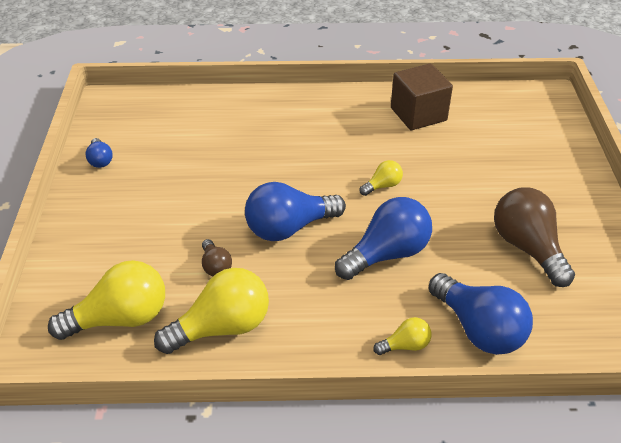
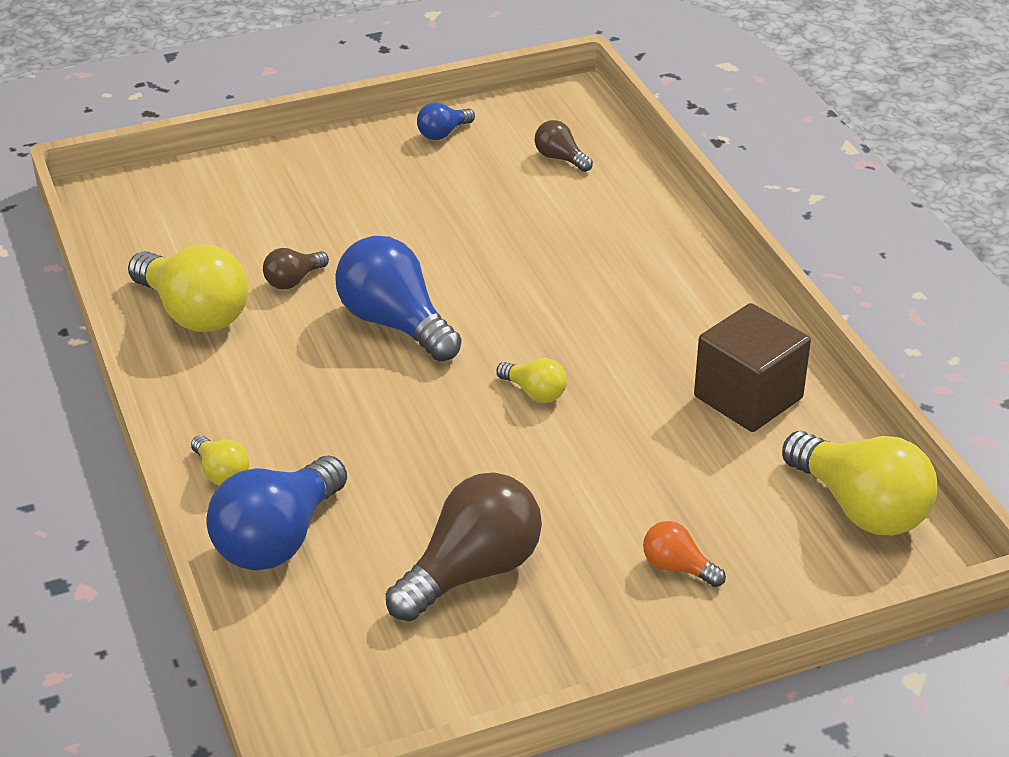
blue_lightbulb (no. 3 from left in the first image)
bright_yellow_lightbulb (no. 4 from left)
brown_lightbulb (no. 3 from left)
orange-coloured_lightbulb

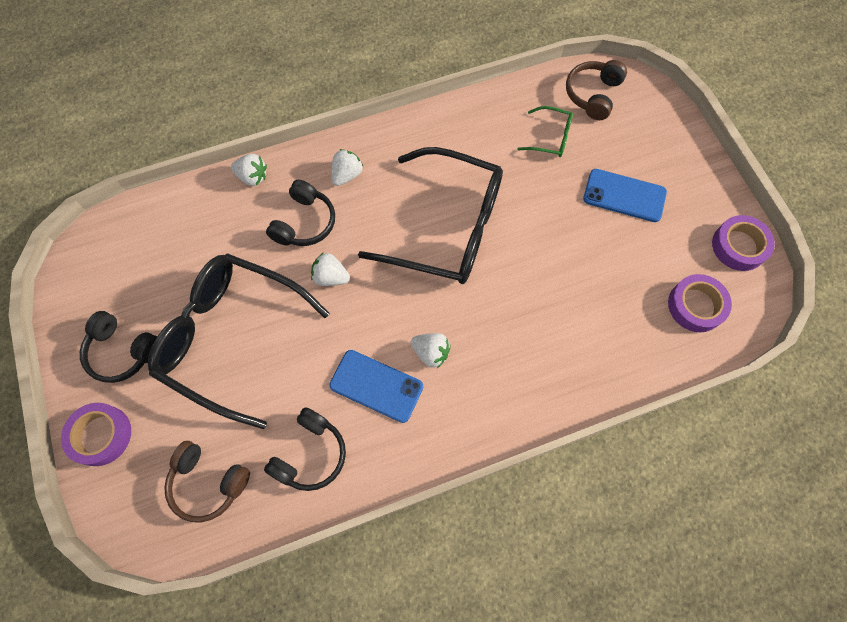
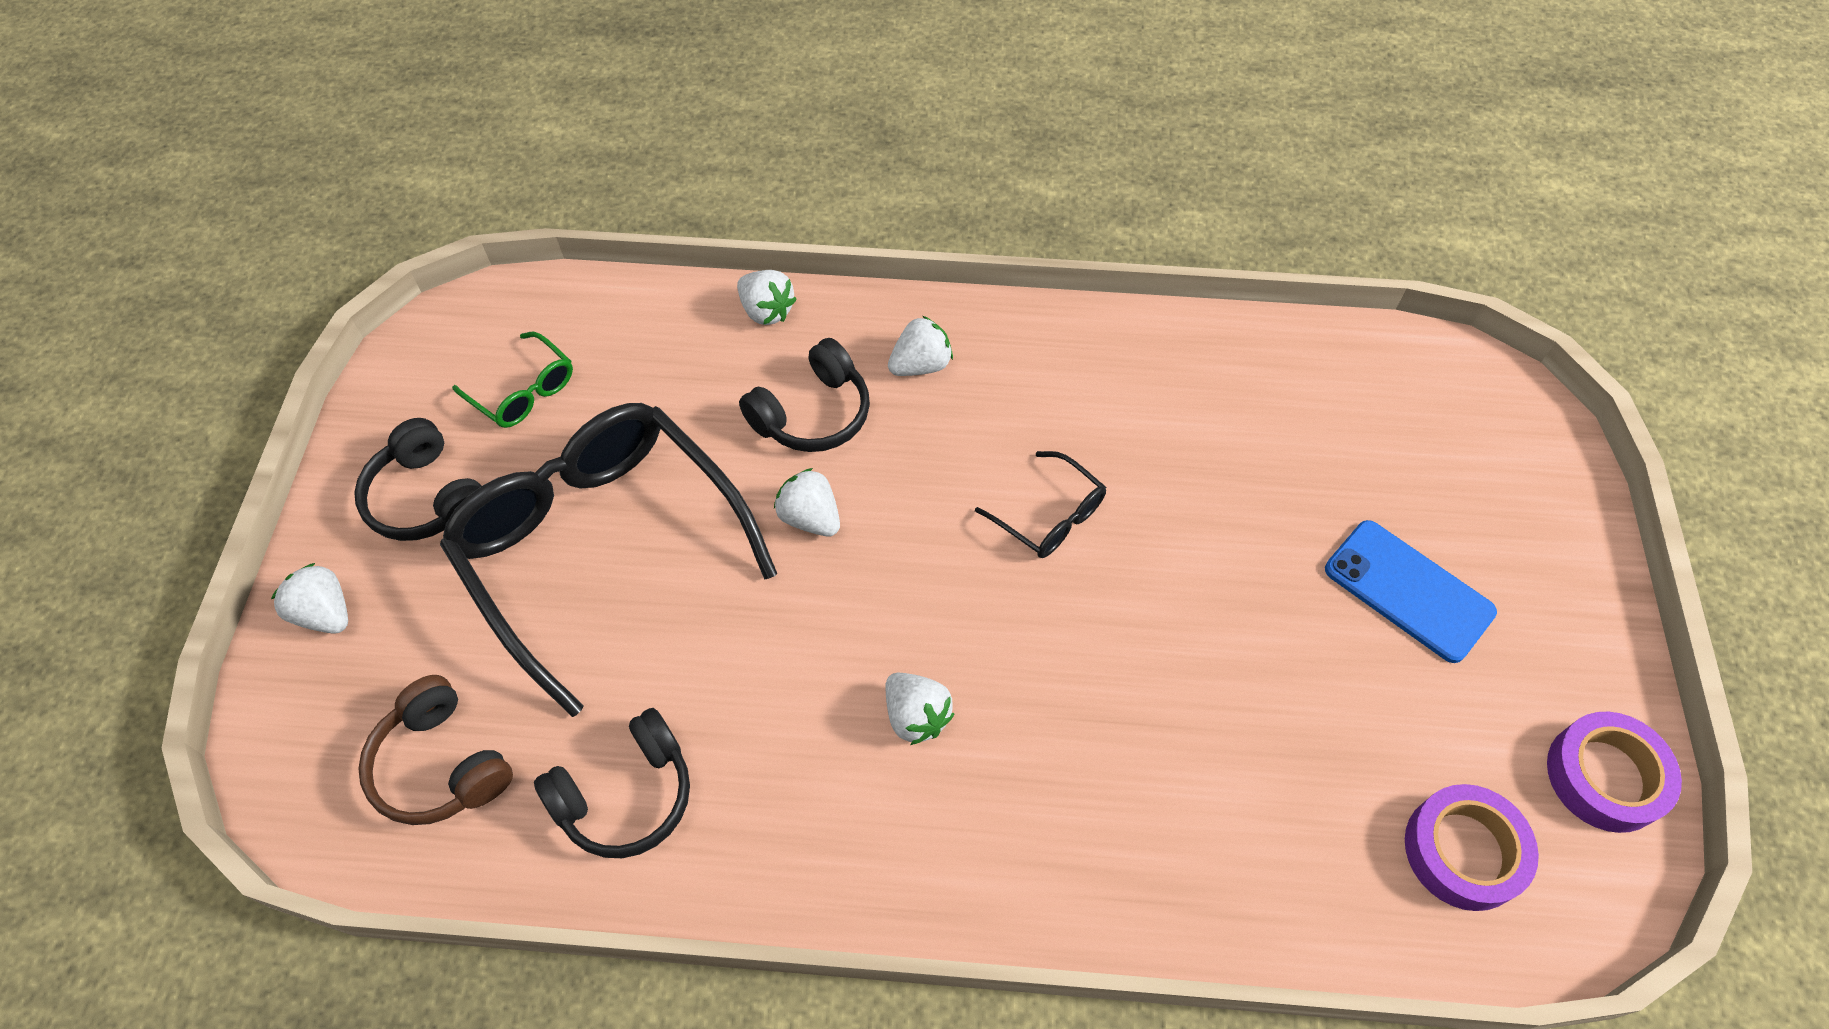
brown_headphones (no. 2 from left in the first image)
leaf-green_eyeglasses
jet-black_eyeglasses (no. 2 from left)
blue_mobile_phone (no. 1 from left in the first image)
snow-white_strawberry (no. 1 from left)

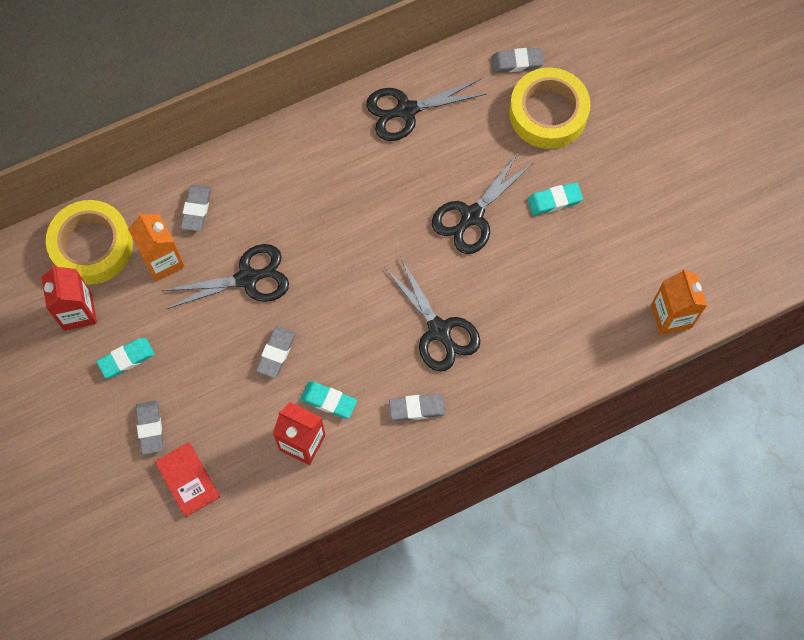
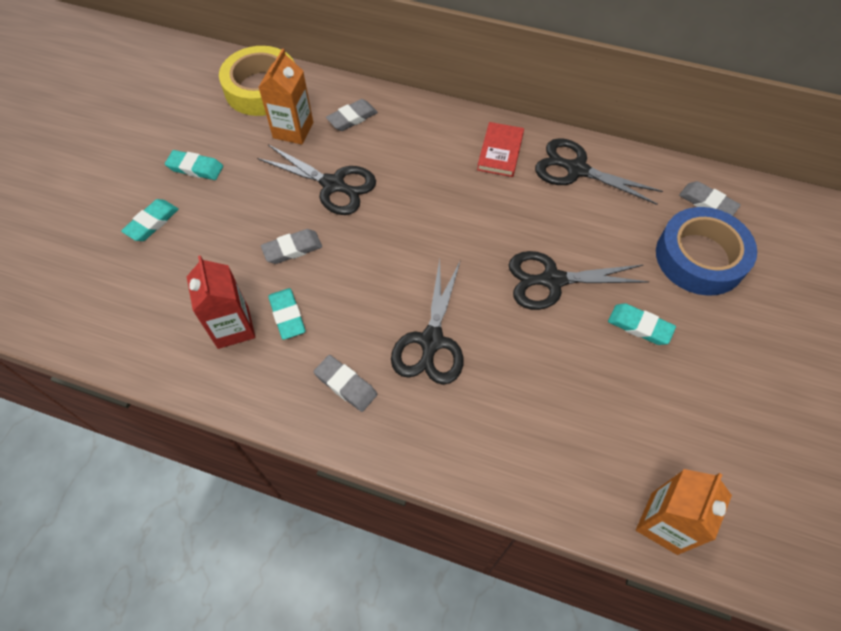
blue_sticky_tape
red_juice_carton (no. 1 from left in the first image)
turquoise_pencil_eraser (no. 1 from left)
red_book

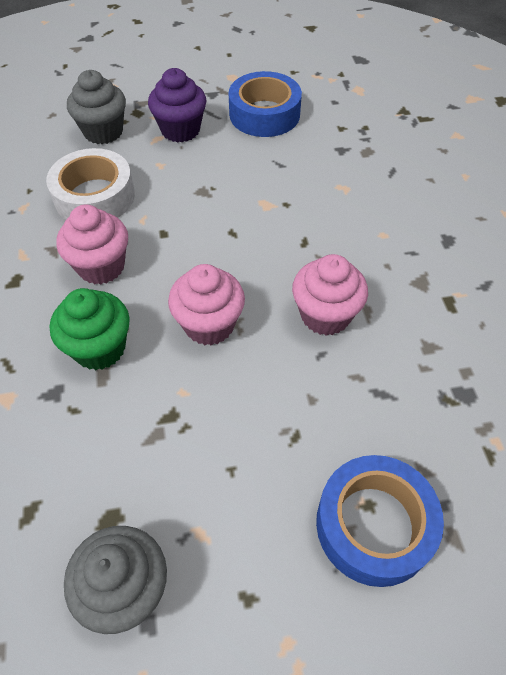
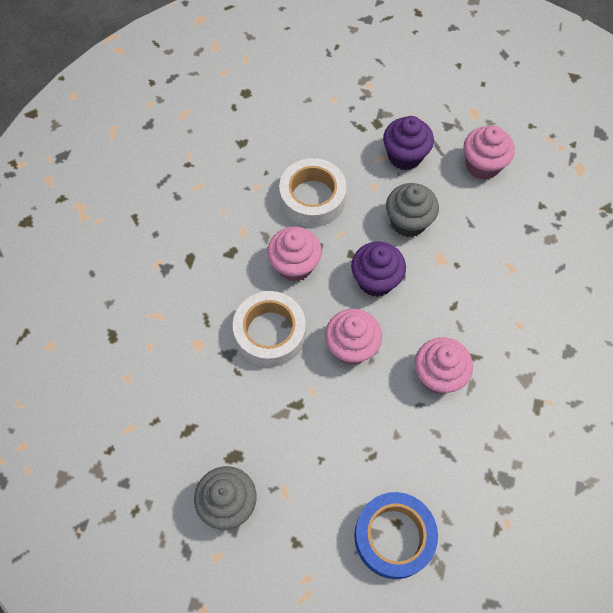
gray_muffin (no. 2 from left)
pink_muffin (no. 4 from left)
snow-white_sticky_tape (no. 1 from left)
violet_muffin (no. 1 from left)

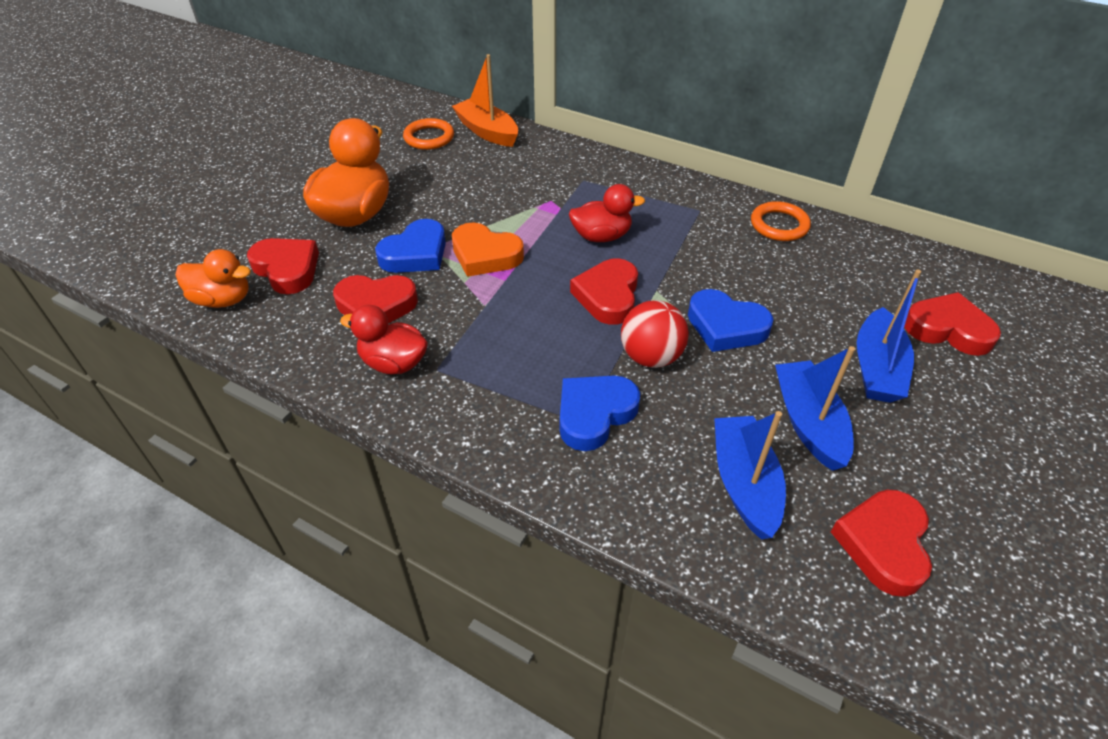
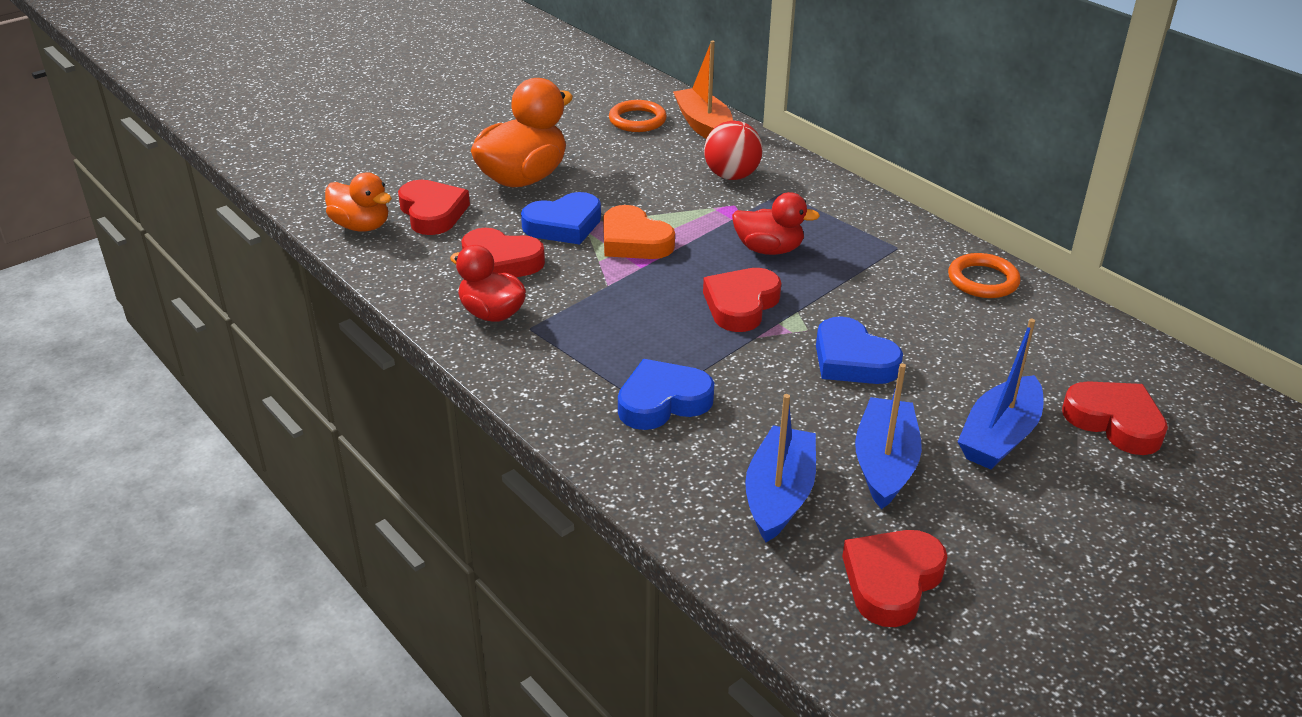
red_play_ball

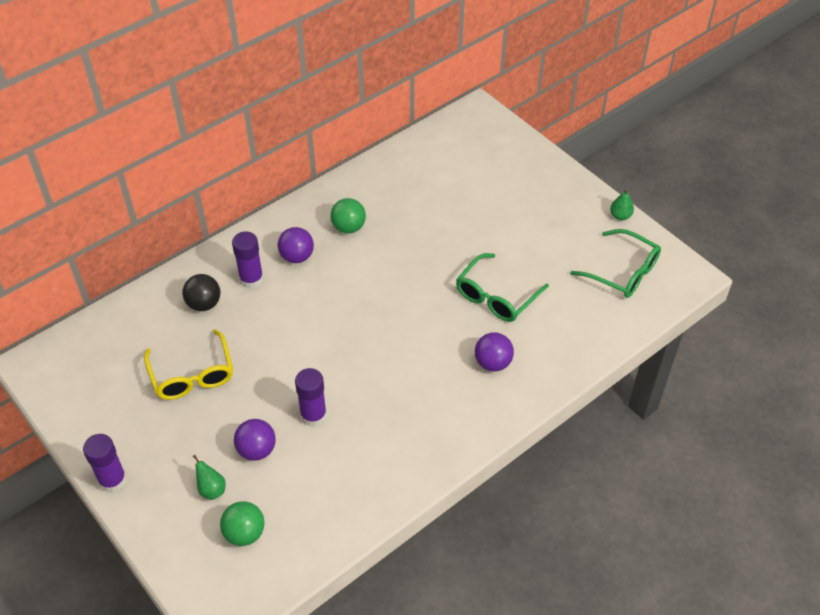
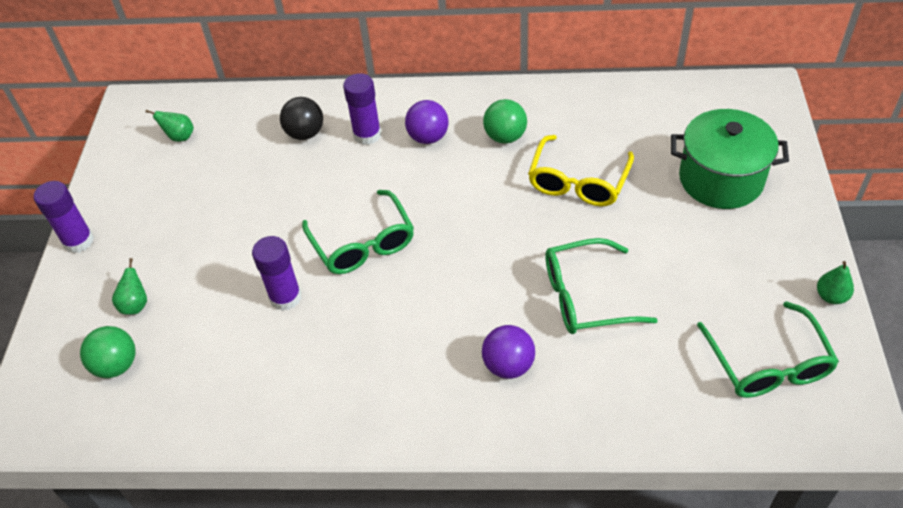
bright_yellow_eyeglasses
violet_play_ball (no. 1 from left in the first image)
leaf-green_cooking_pot
leaf-green_toy_pear (no. 2 from left)
leaf-green_eyeglasses (no. 1 from left)

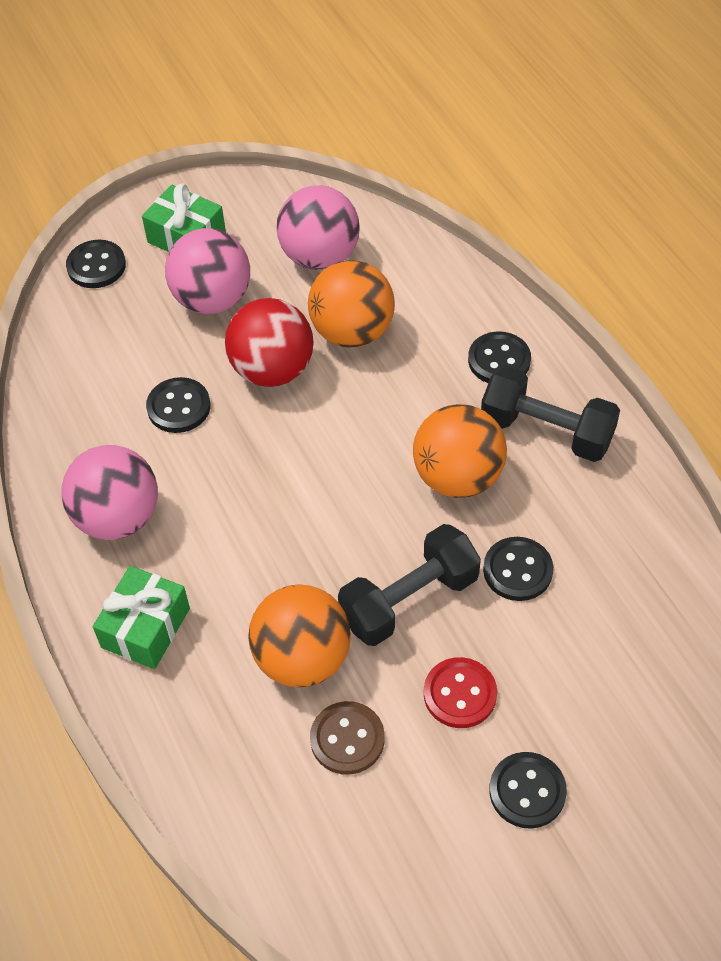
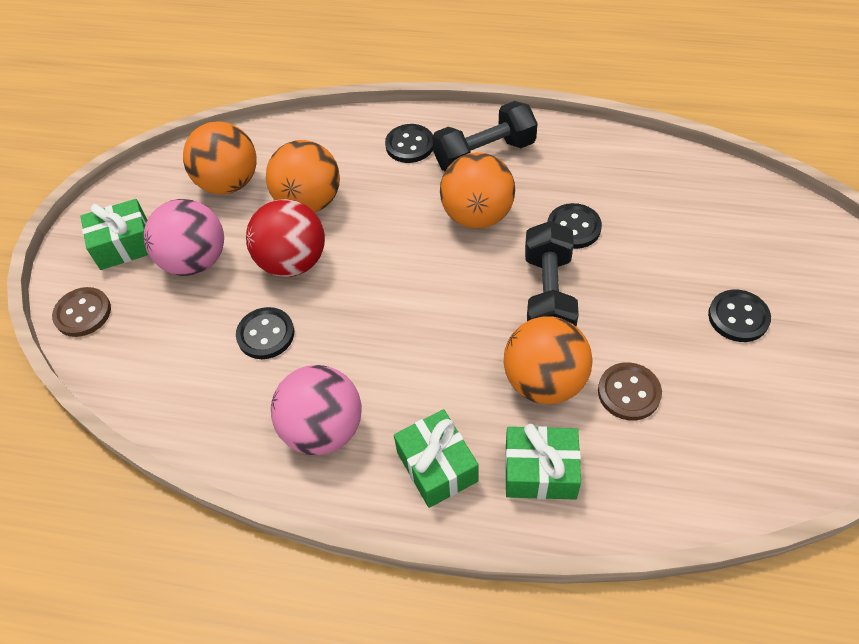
orange-coloured_play_ball (no. 1 from left)
brown_shirt_button (no. 1 from left)
red_shirt_button
leaf-green_present (no. 3 from left)

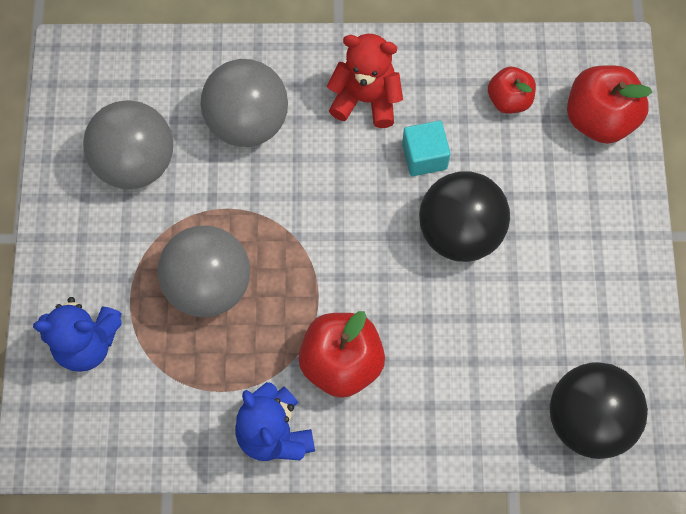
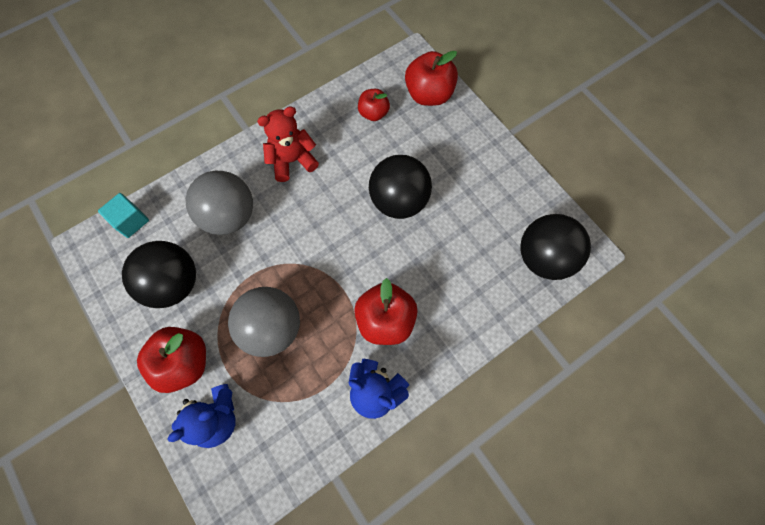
jet-black_play_ball (no. 1 from left)
turquoise_block
red_apple_fruit (no. 1 from left)

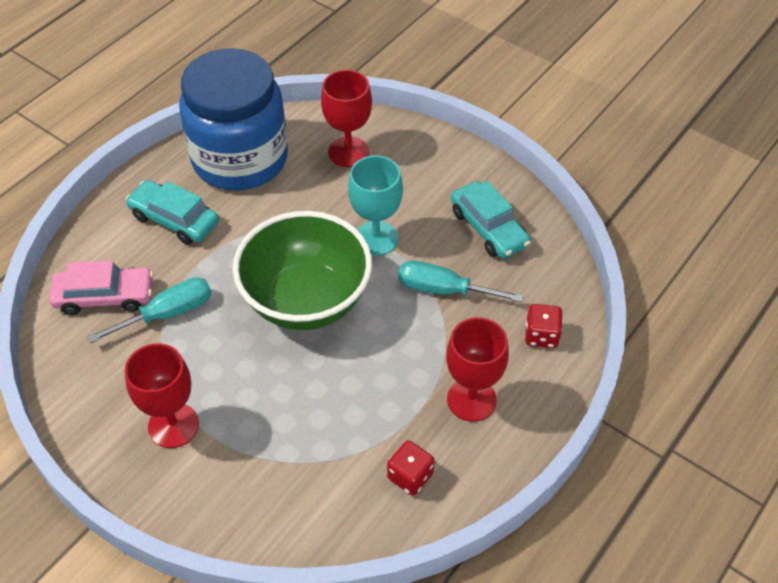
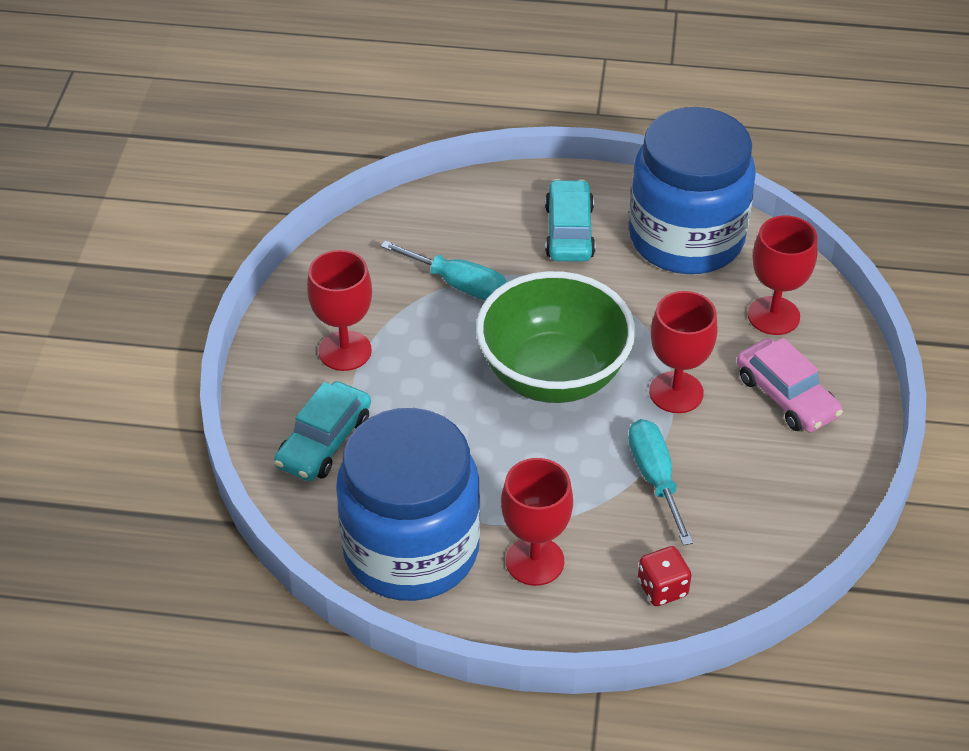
red_chalice (no. 3 from left)
turquoise_car (no. 1 from left)
pink_car
blue_jam_jar (no. 1 from left)

